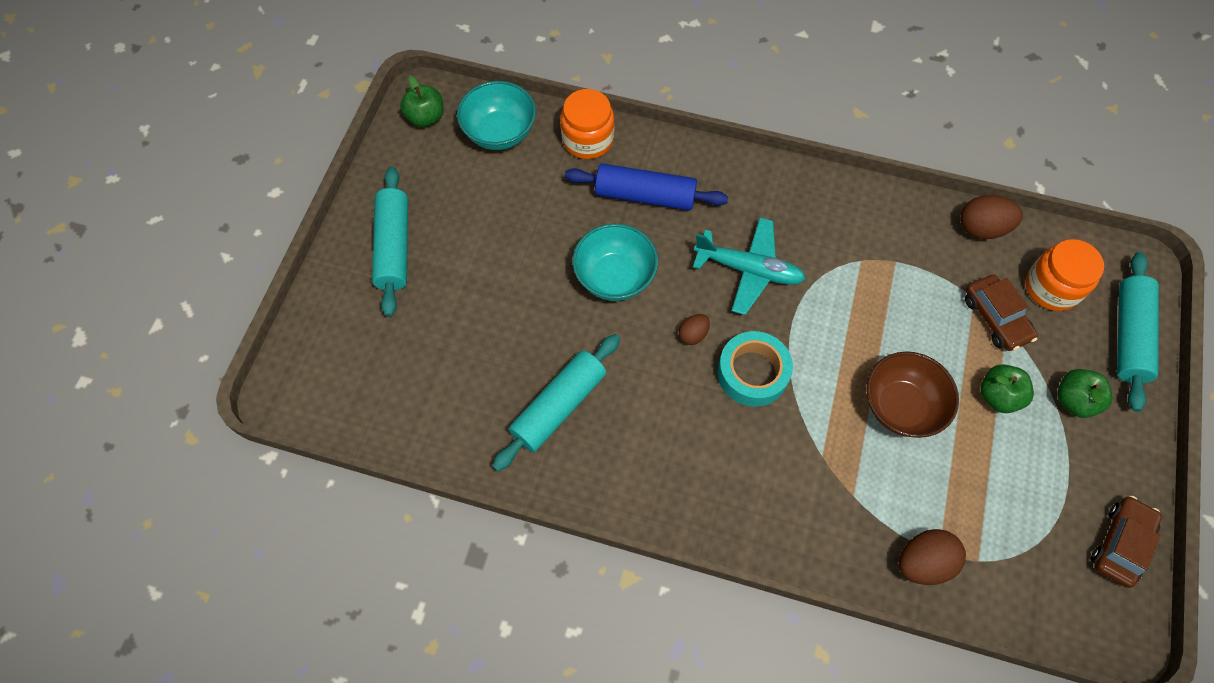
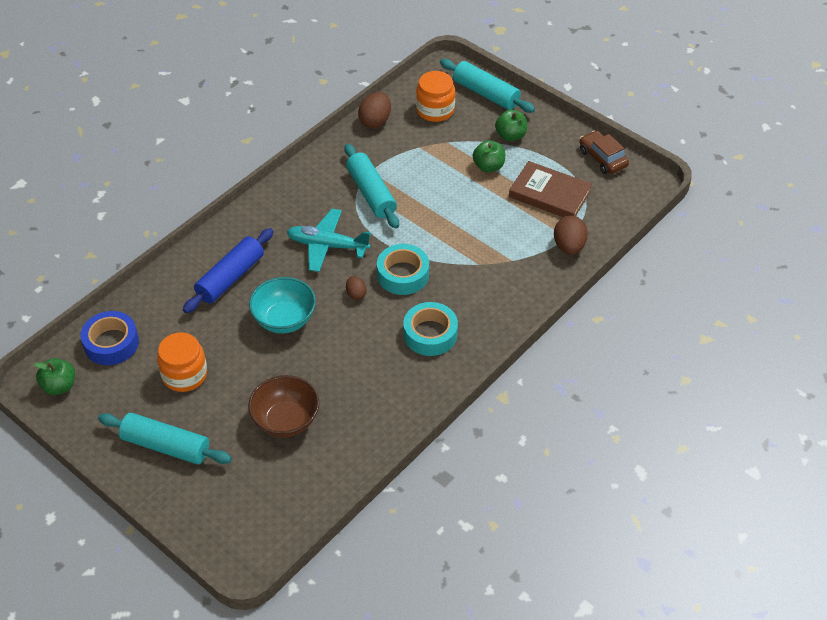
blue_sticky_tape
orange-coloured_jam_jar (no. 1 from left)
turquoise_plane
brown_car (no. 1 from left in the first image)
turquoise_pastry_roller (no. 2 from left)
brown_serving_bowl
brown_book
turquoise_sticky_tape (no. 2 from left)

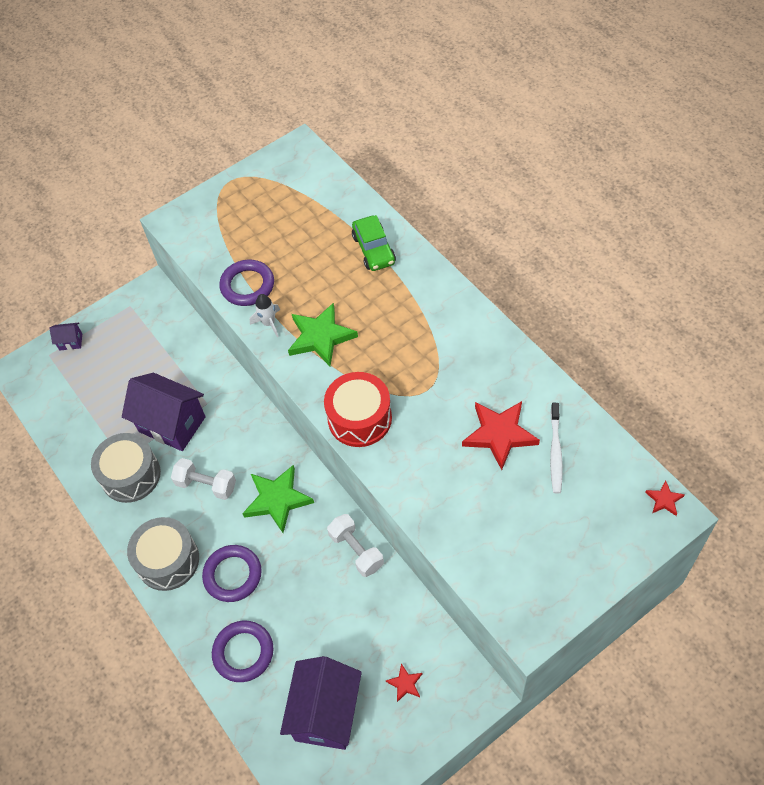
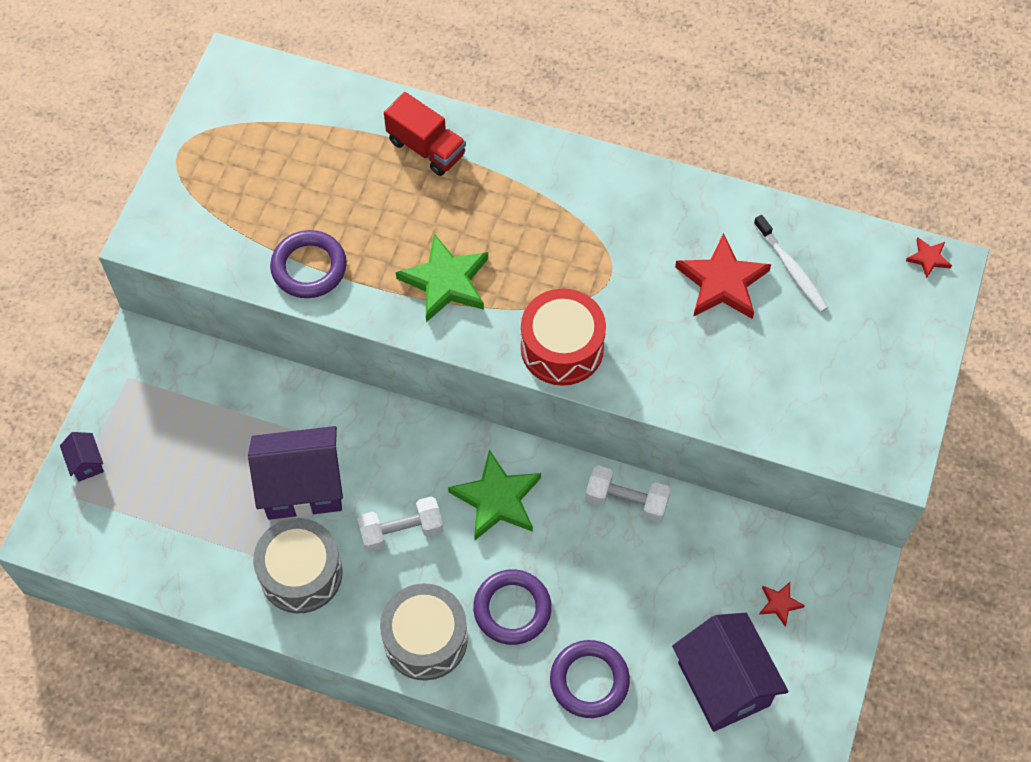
red_lorry
snow-white_spaceship
violet_house (no. 1 from left)

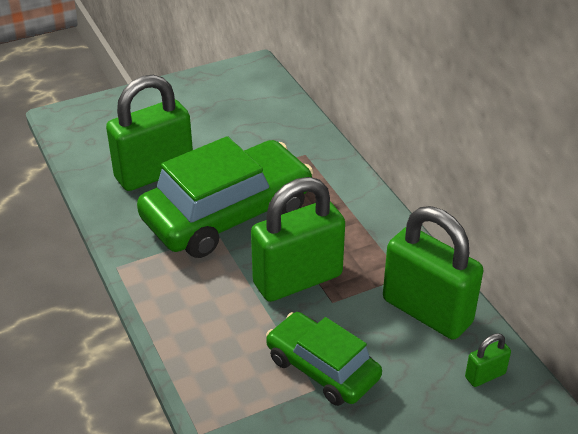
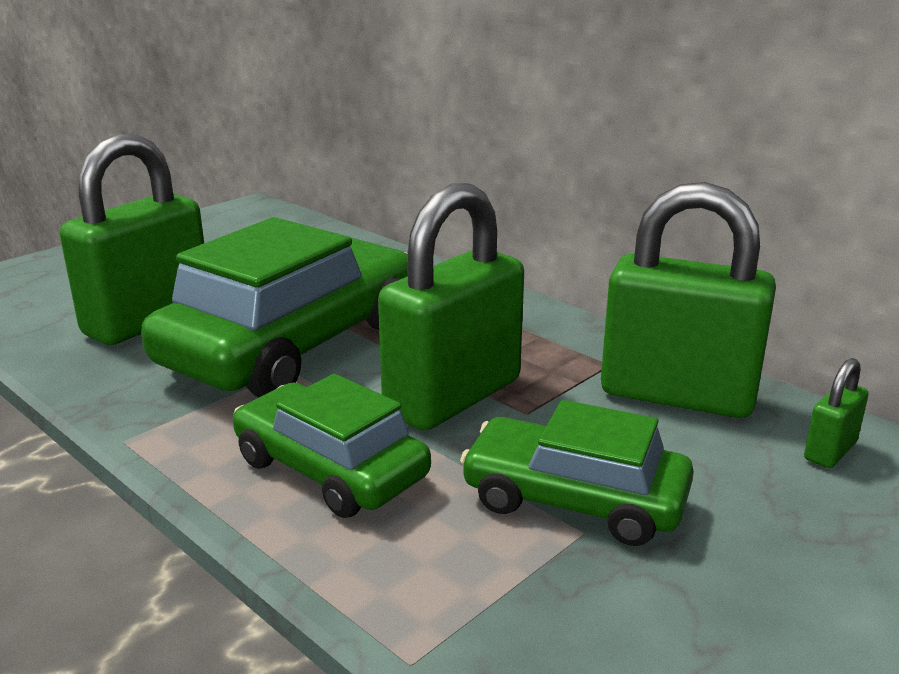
leaf-green_car (no. 2 from left)

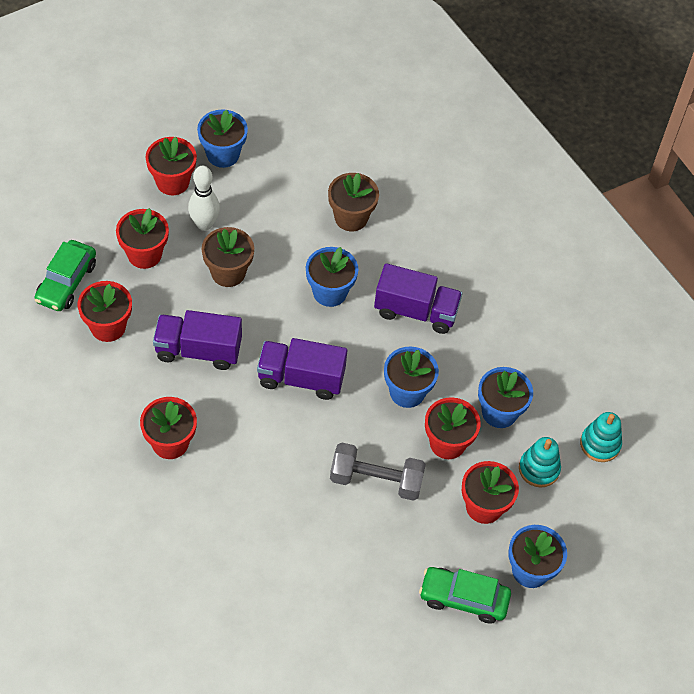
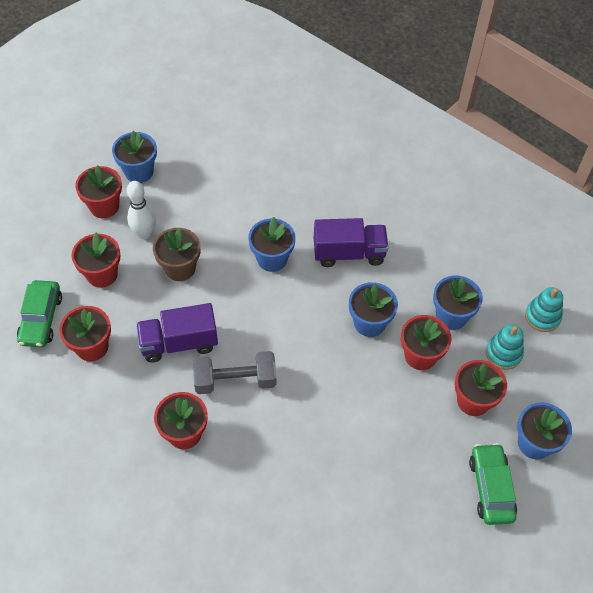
brown_plant_pot (no. 2 from left in the first image)
violet_lorry (no. 2 from left in the first image)
gray_dumbbell
leaf-green_car (no. 2 from left)

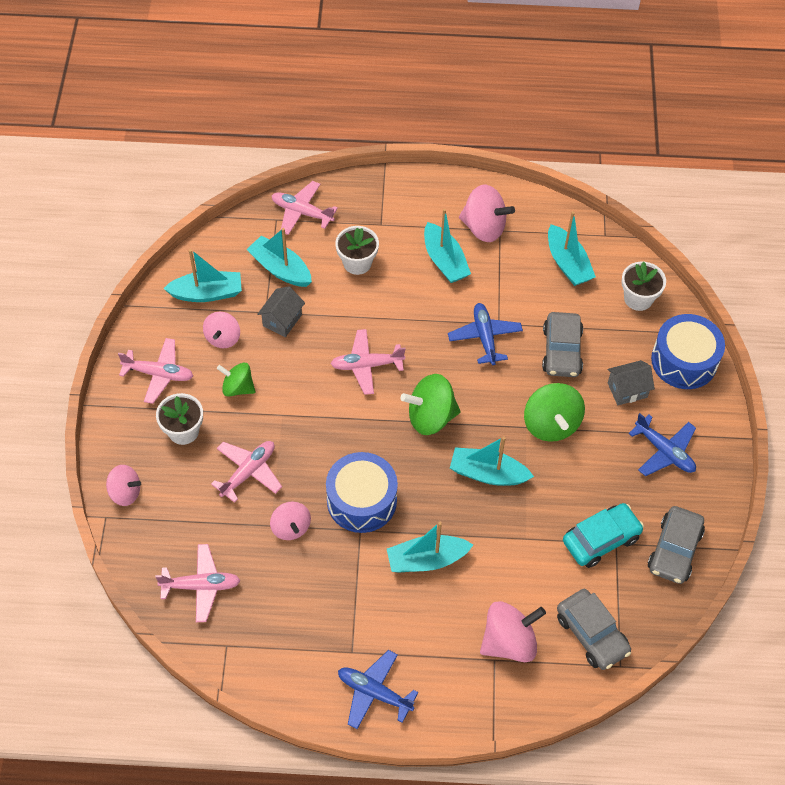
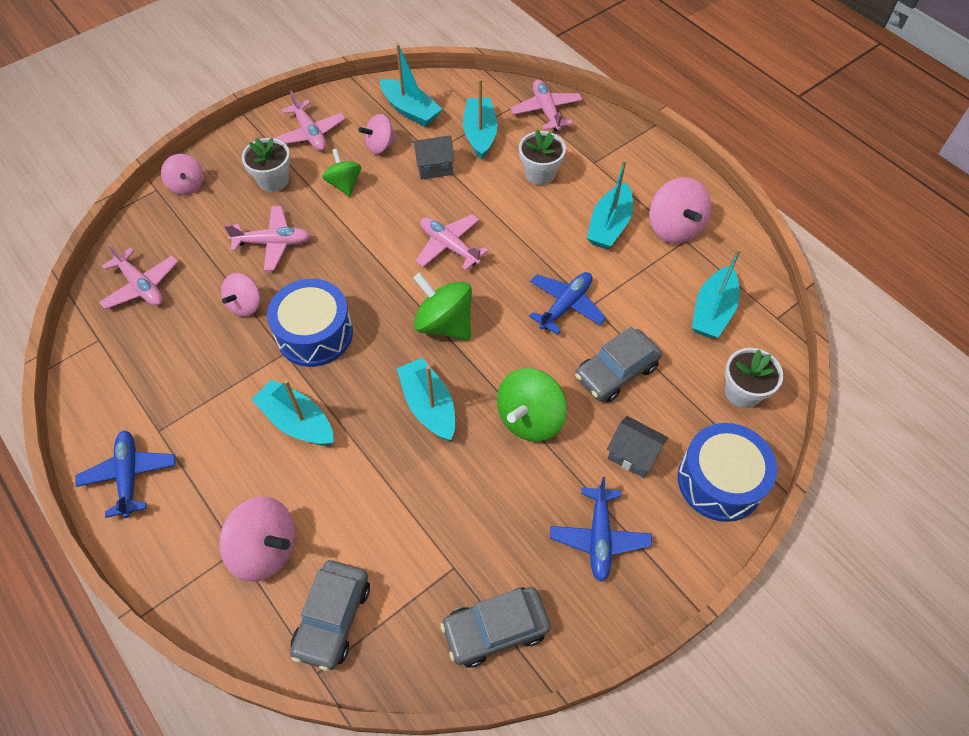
turquoise_car

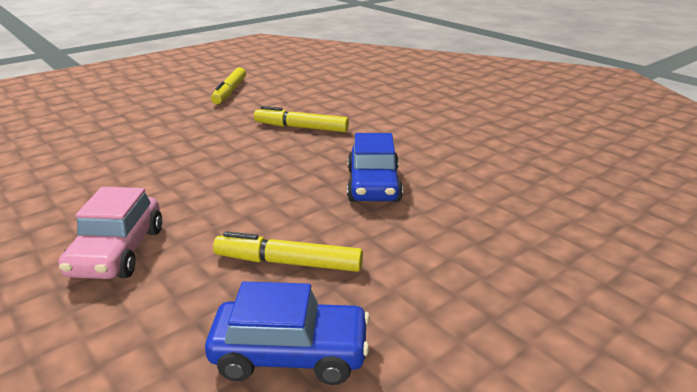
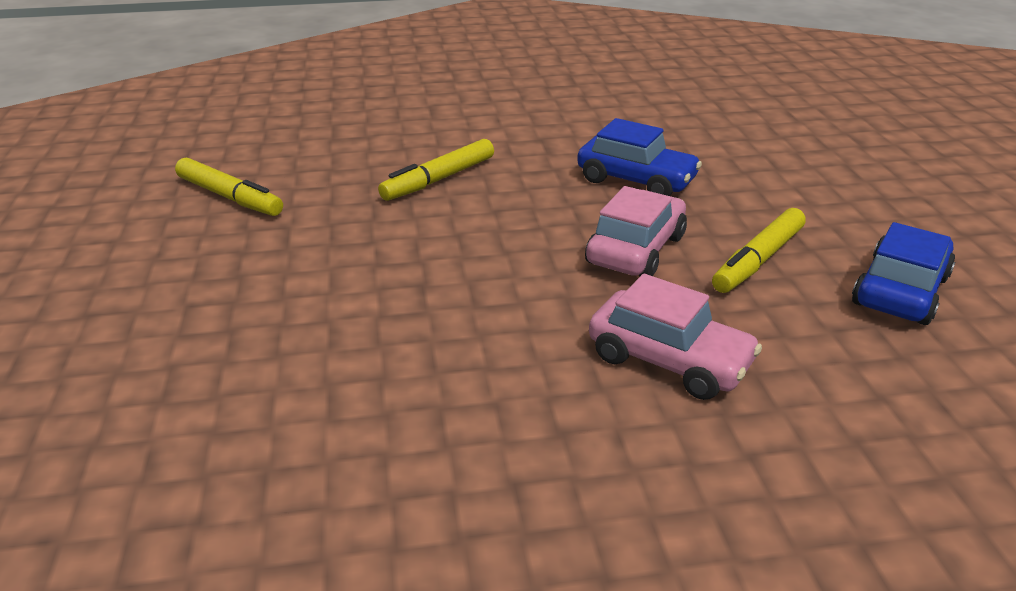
pink_car (no. 1 from left)

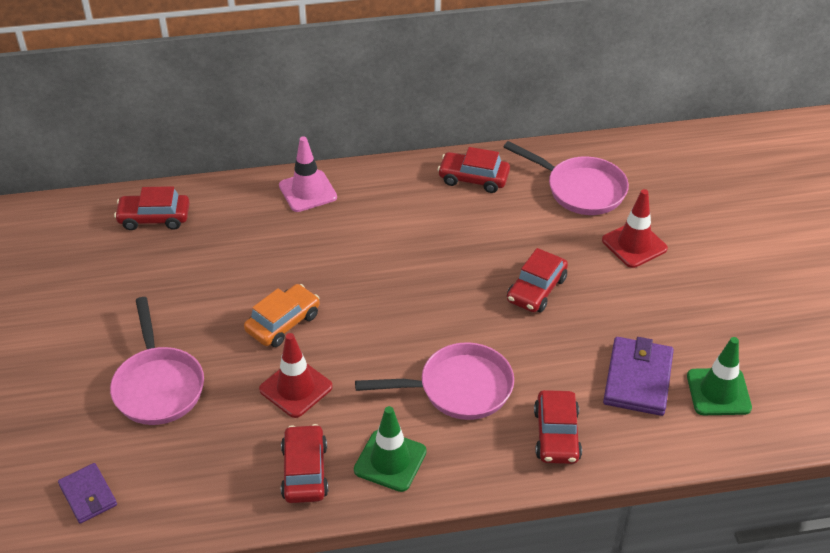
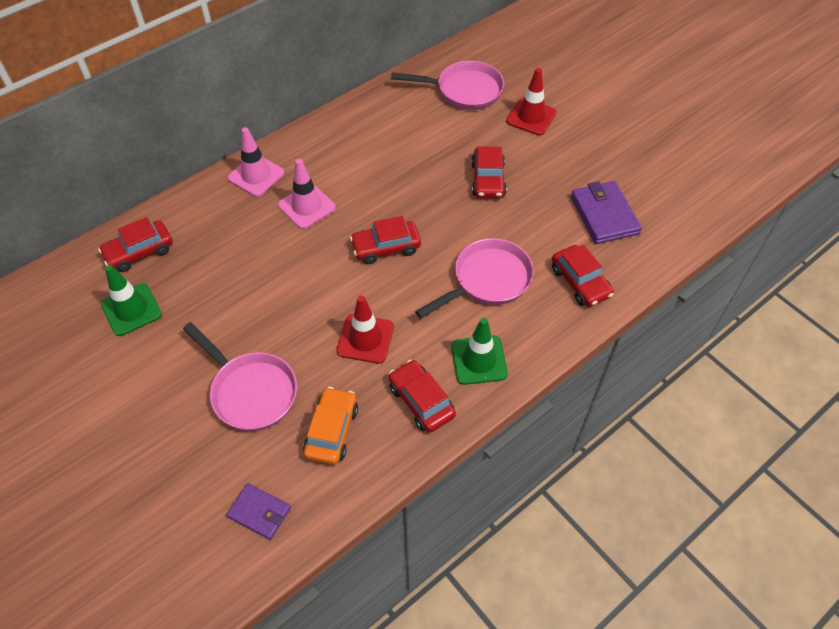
red_car (no. 2 from left)
orange-coloured_car
leaf-green_road_cone (no. 1 from left)
pink_road_cone (no. 2 from left)

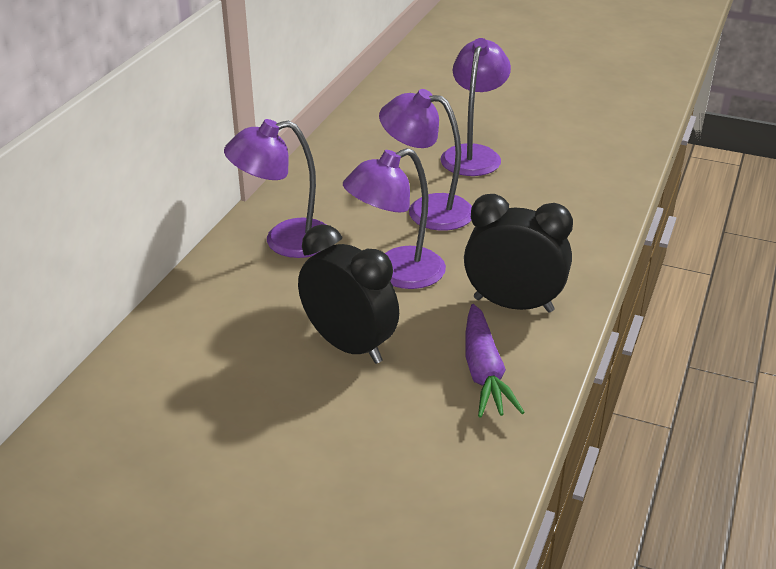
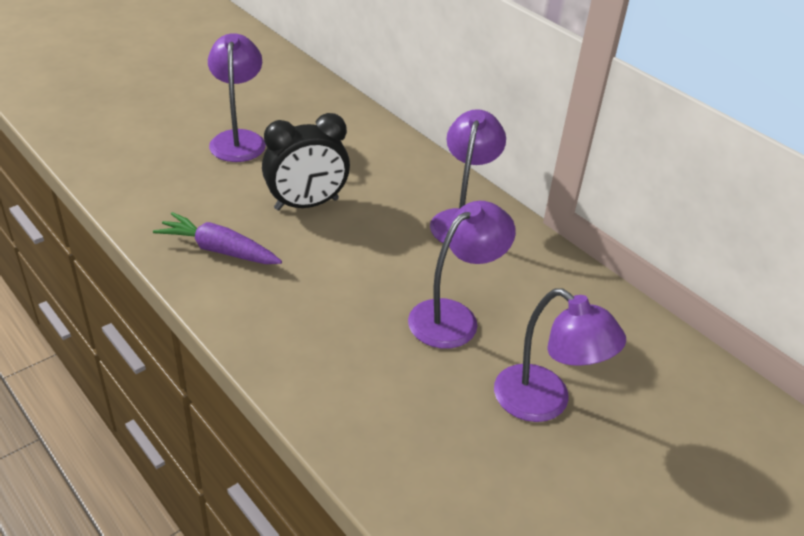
violet_reading_lamp (no. 1 from left)
jet-black_bedside_clock (no. 2 from left in the first image)

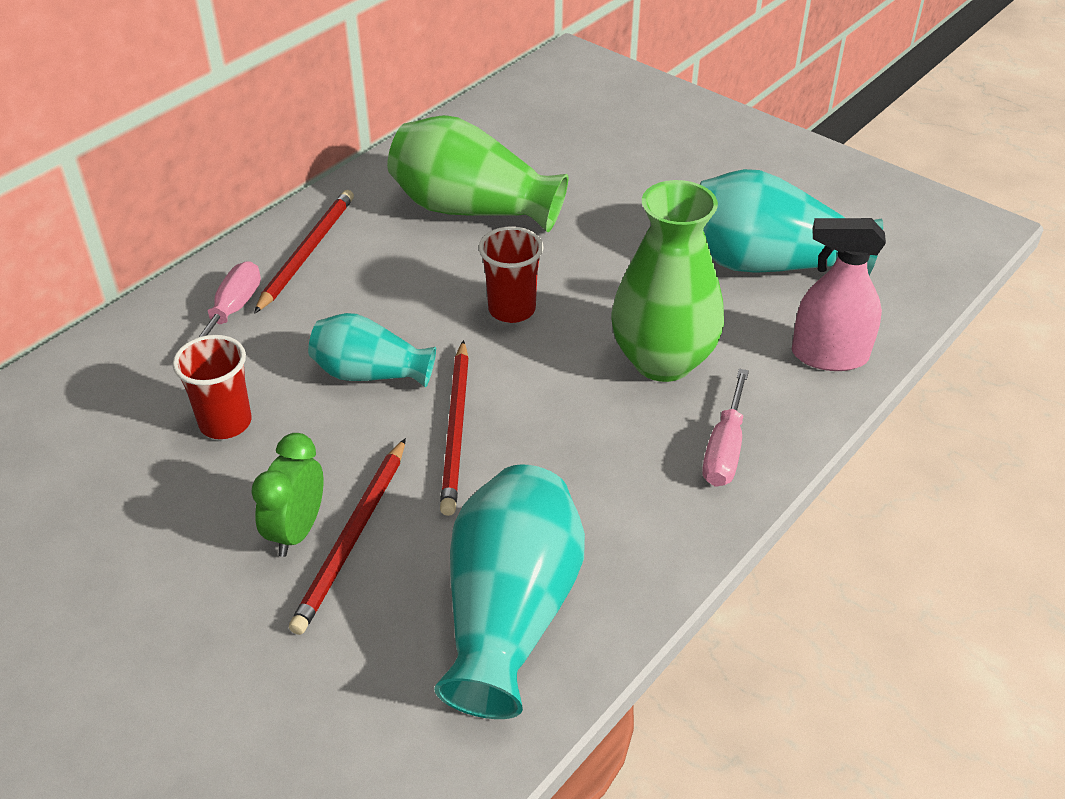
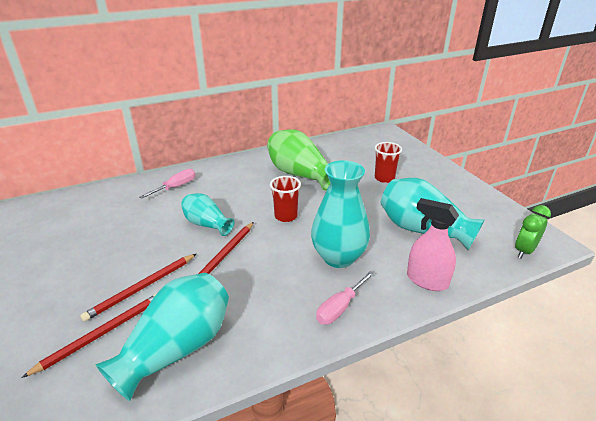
turquoise_tall_vase (no. 3 from left)
red_pencil (no. 1 from left)
red_tumbler (no. 2 from left)
leaf-green_bedside_clock

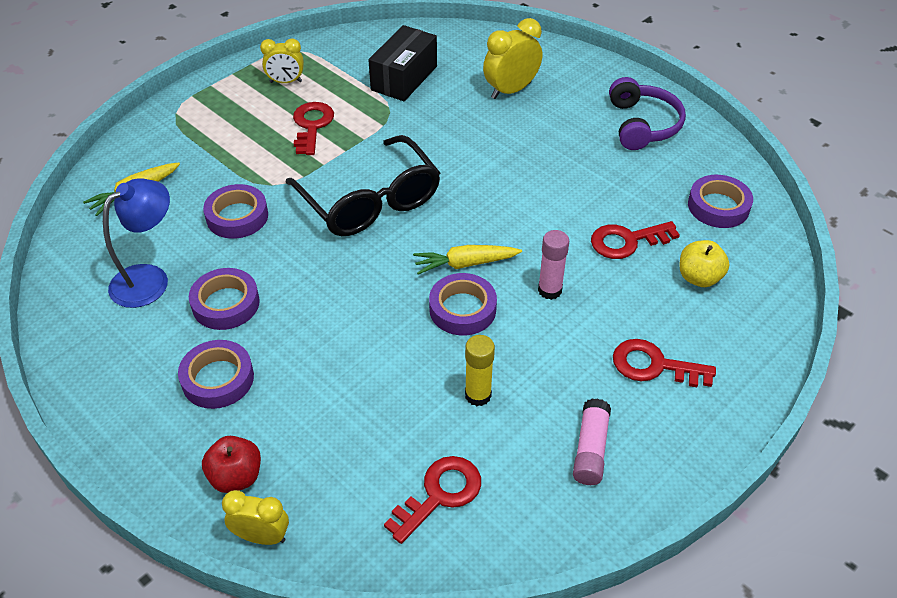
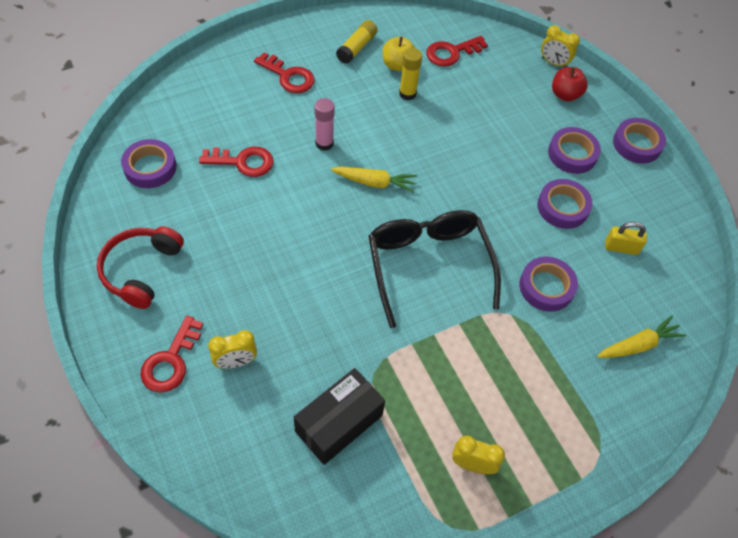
bright_yellow_bedside_clock (no. 1 from left)
red_headphones
red_latchkey (no. 1 from left)
bright_yellow_lock
bright_yellow_apple_fruit
violet_sticky_tape (no. 5 from left)
bright_yellow_stick_of_glue (no. 1 from left)

